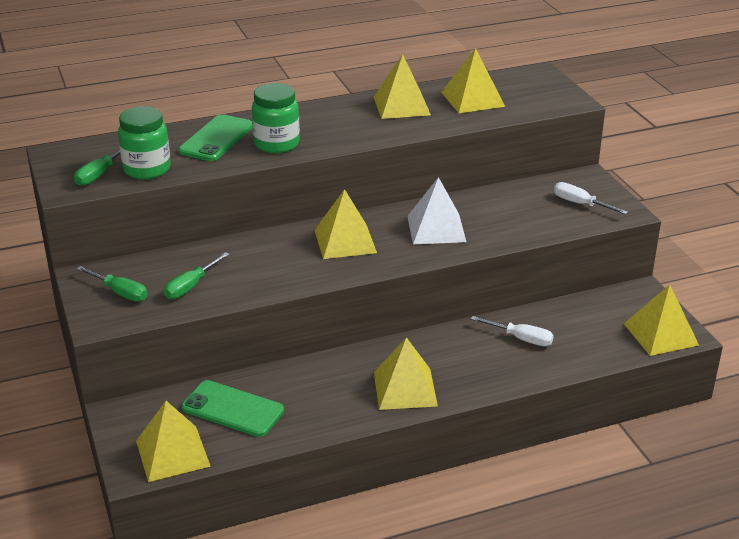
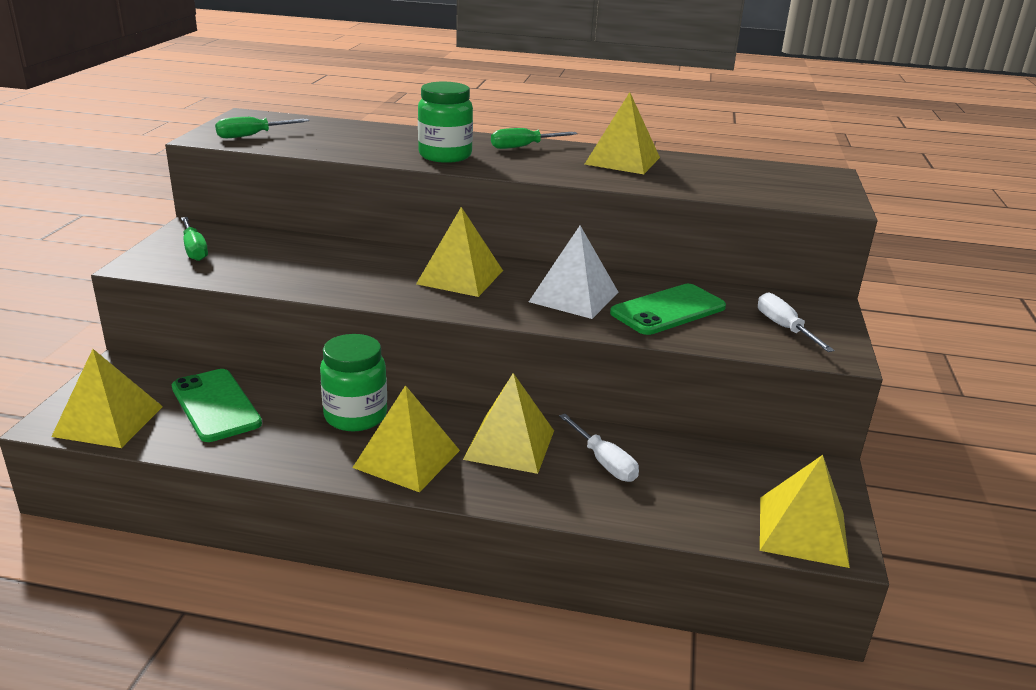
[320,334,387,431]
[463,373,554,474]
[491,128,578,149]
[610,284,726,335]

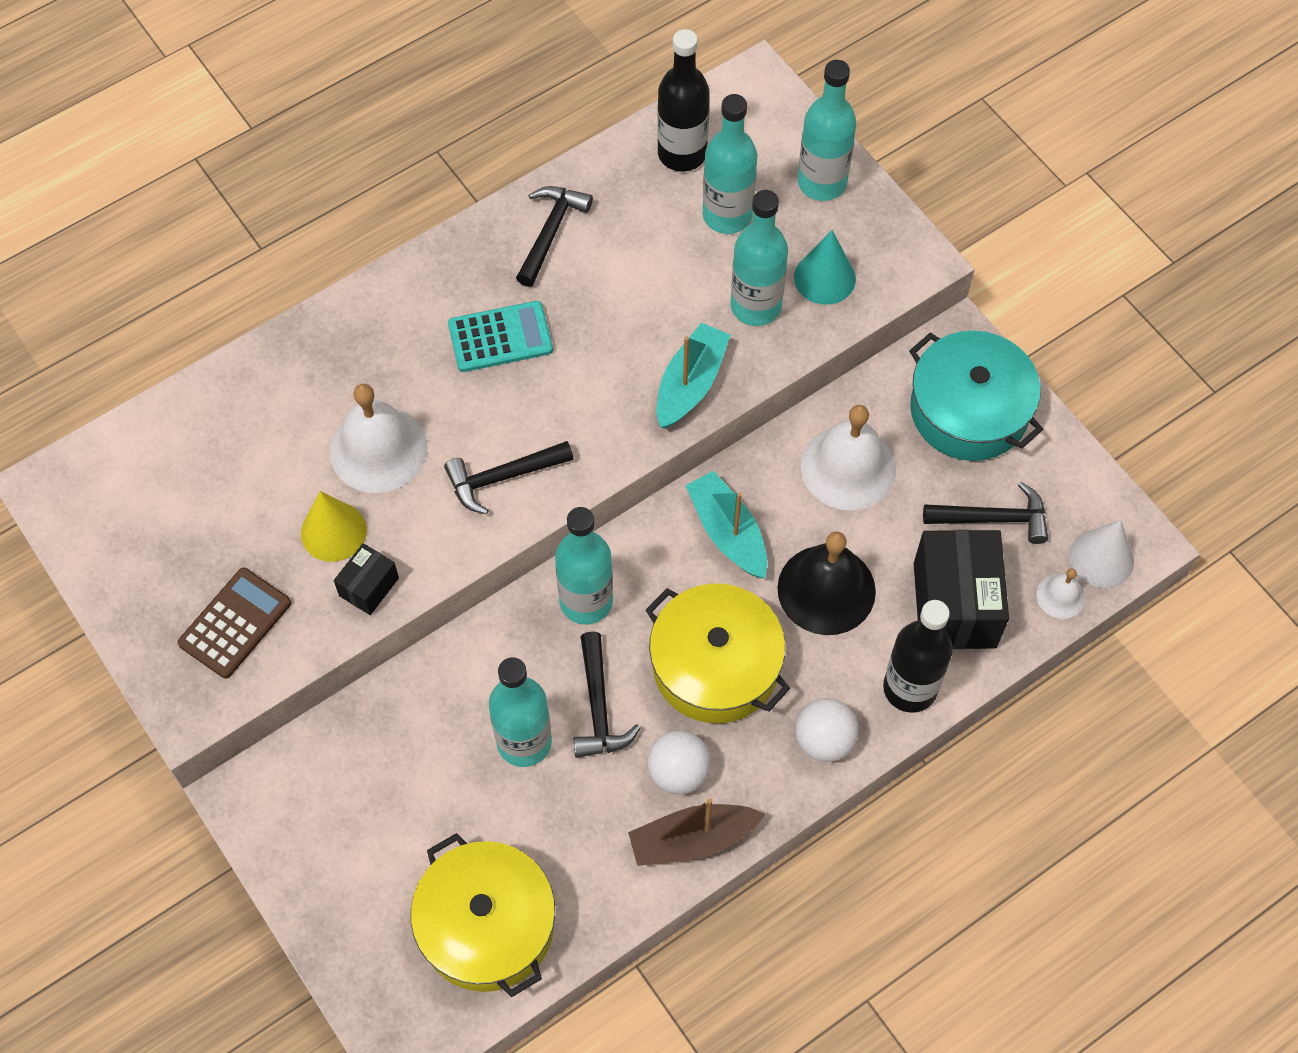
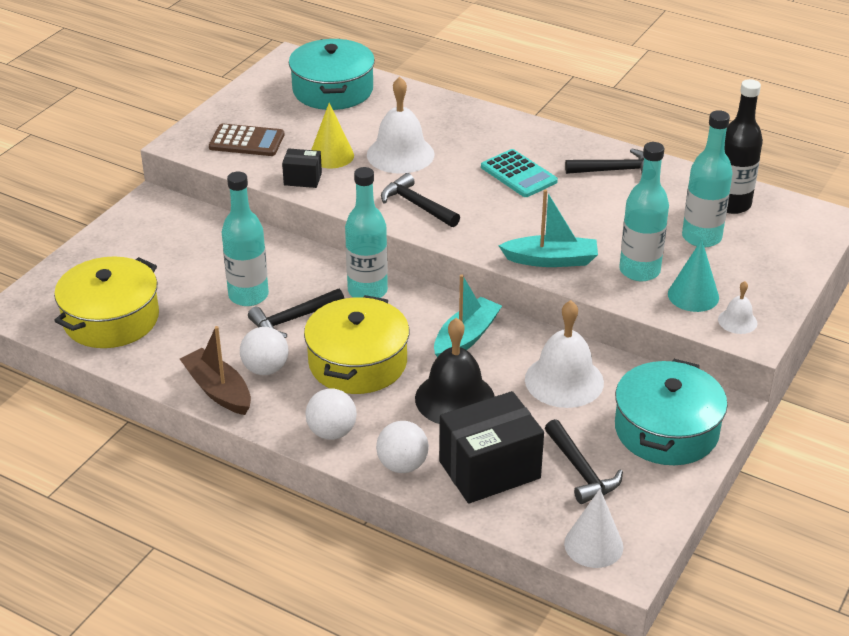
[289,39,375,110]
[376,421,429,473]
[718,281,758,334]
[798,60,856,201] (first image)

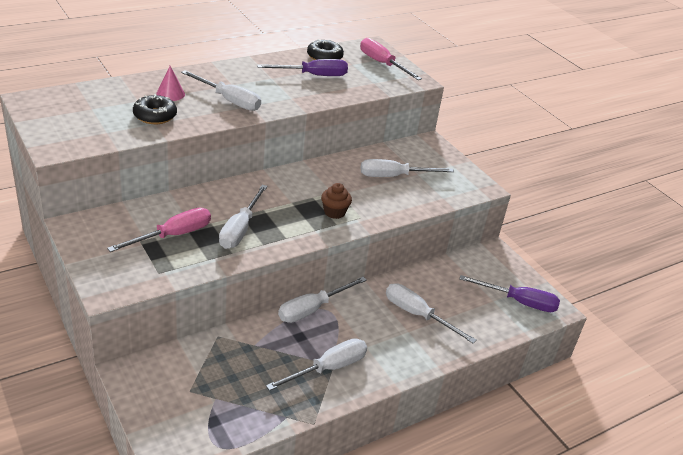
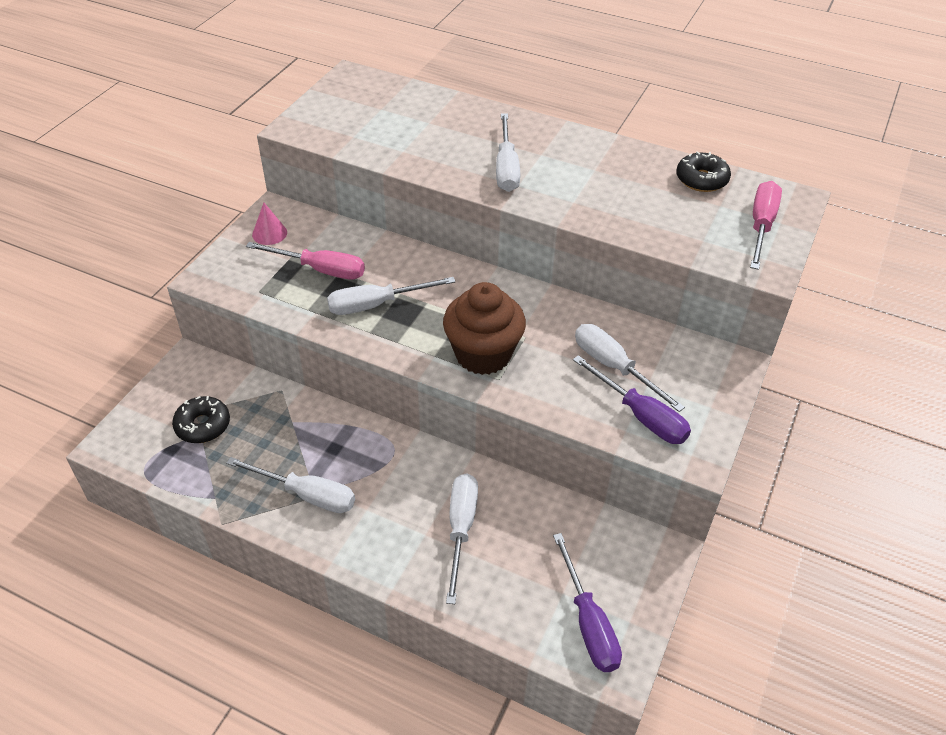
[172,396,230,443]
[252,203,287,245]
[443,282,526,375]
[573,355,691,444]
[278,277,367,323] (first image)

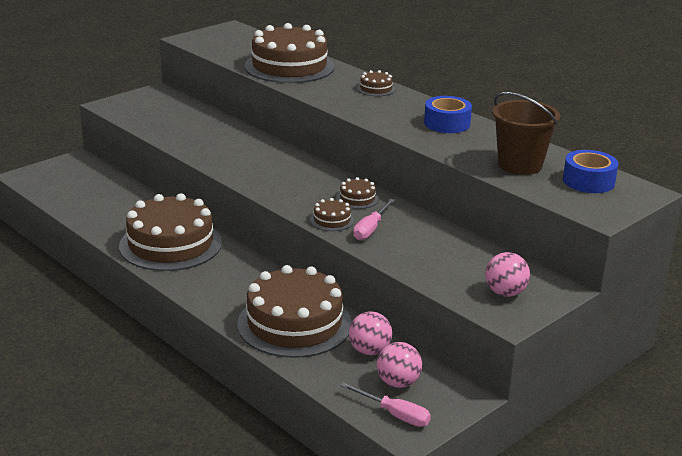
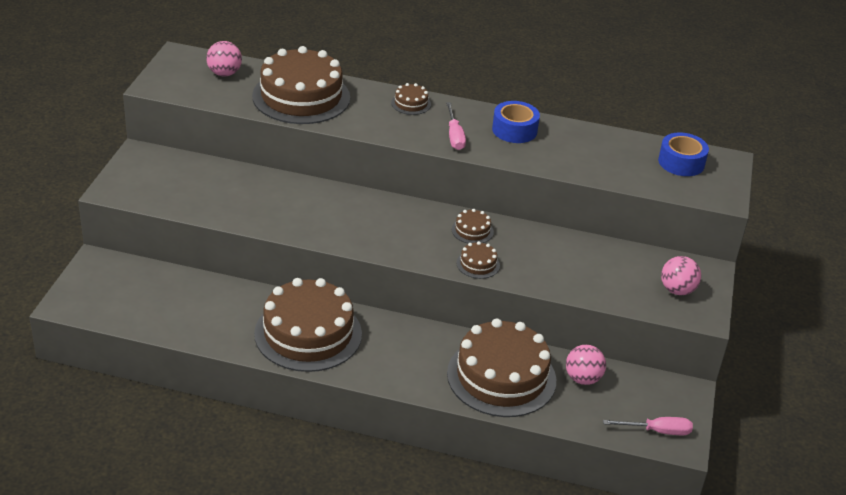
[206,41,242,77]
[446,102,466,150]
[492,92,560,175] (first image)

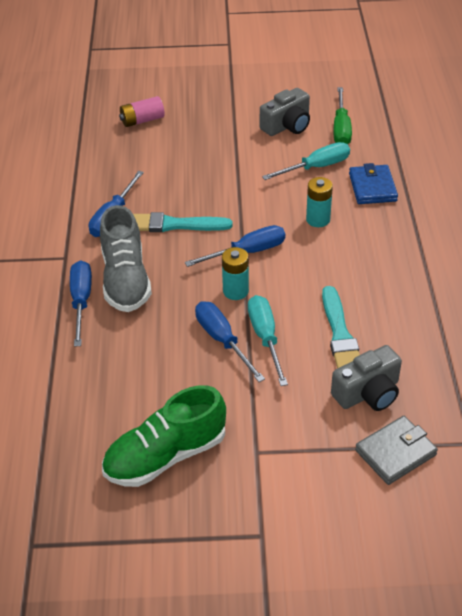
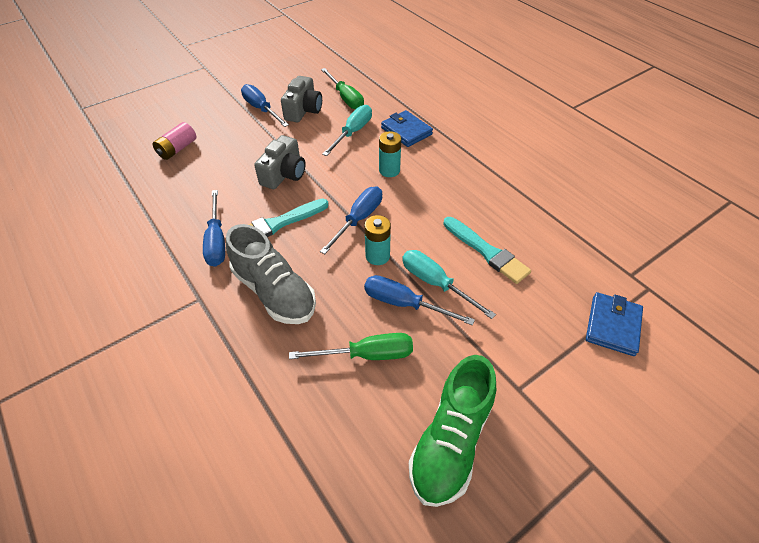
[241,84,289,127]
[254,135,306,189]
[289,333,413,360]
[586,292,643,356]

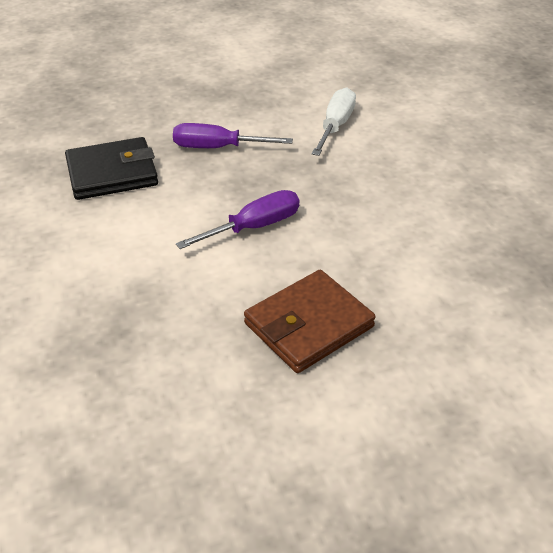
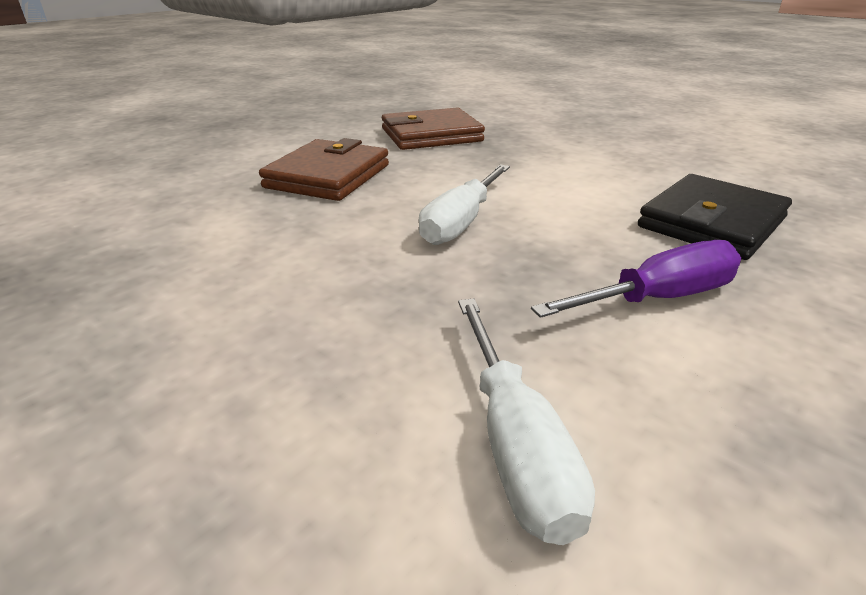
[382,108,485,150]
[419,164,510,245]

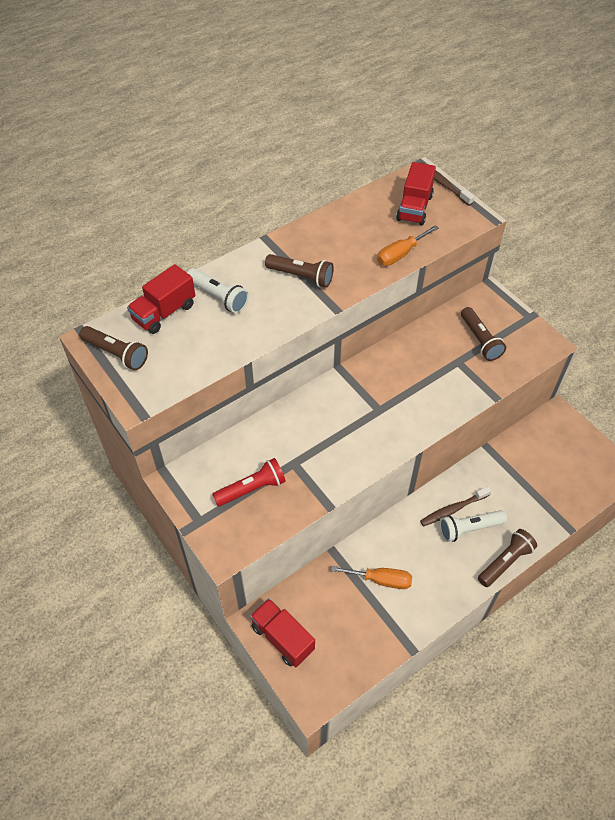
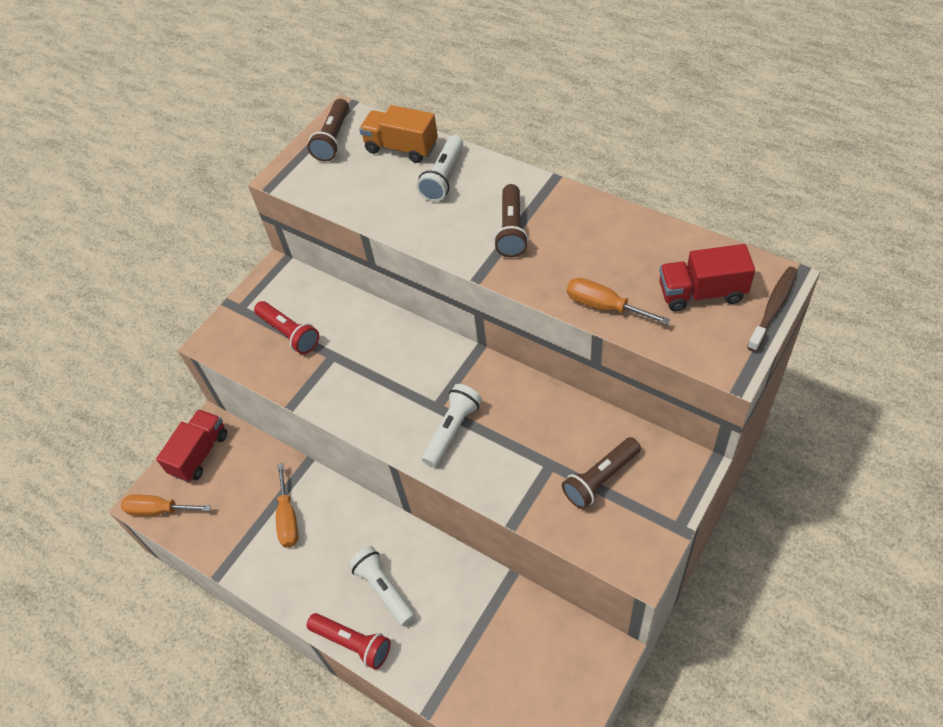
[121,494,211,516]
[307,613,390,670]
[359,105,438,163]
[422,384,482,467]
[420,486,492,526] (first image)

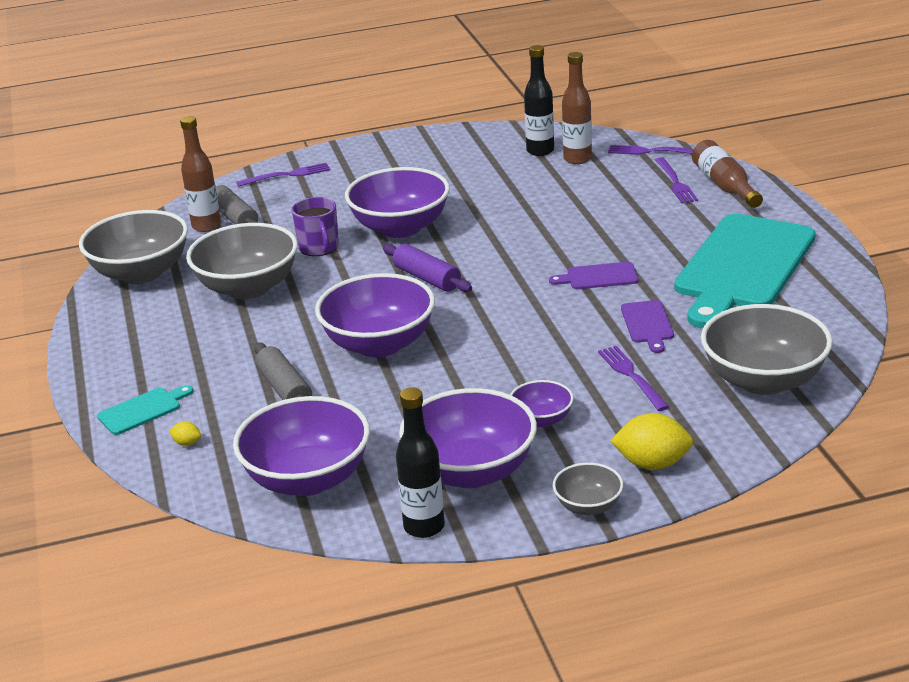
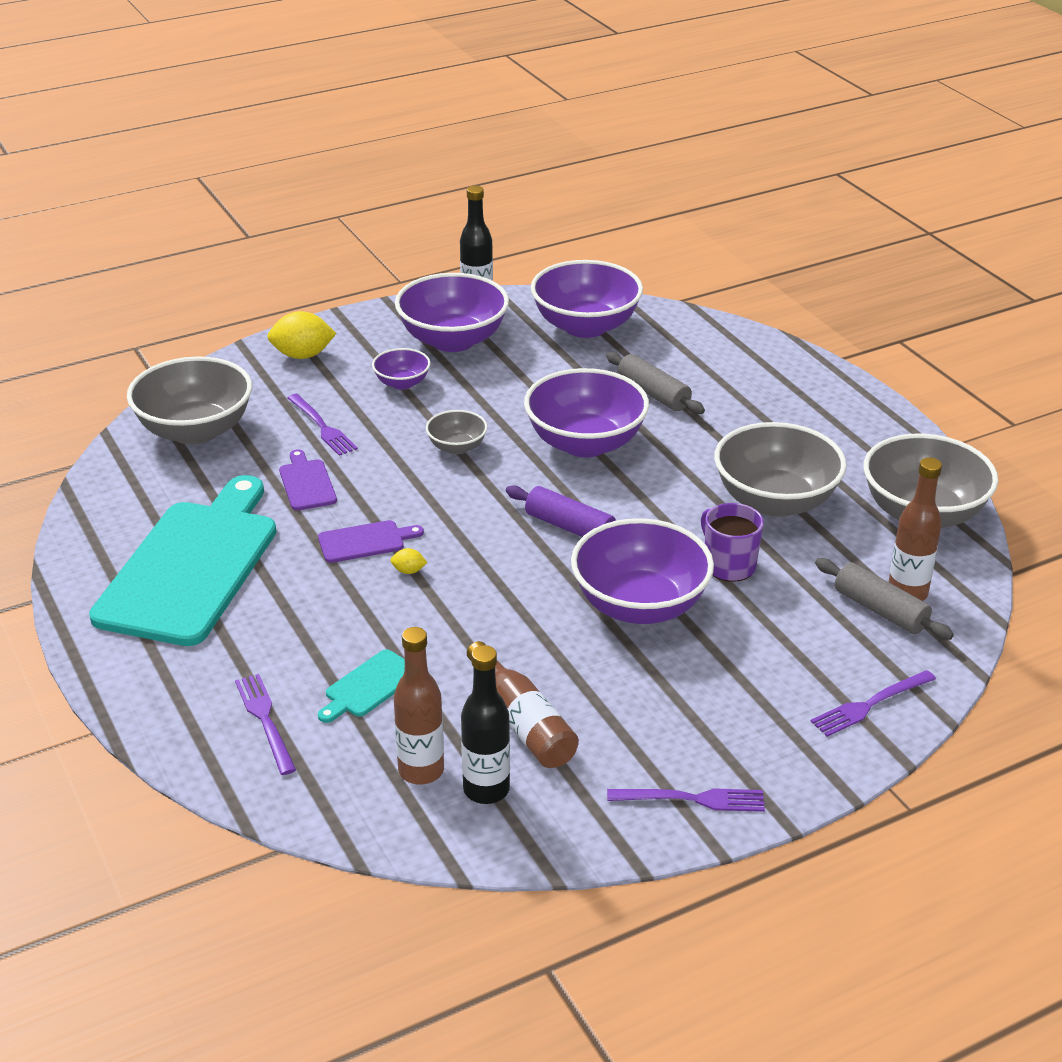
[318,649,405,723]
[390,548,427,574]
[426,410,488,454]
[467,641,579,768]
[607,788,765,812]

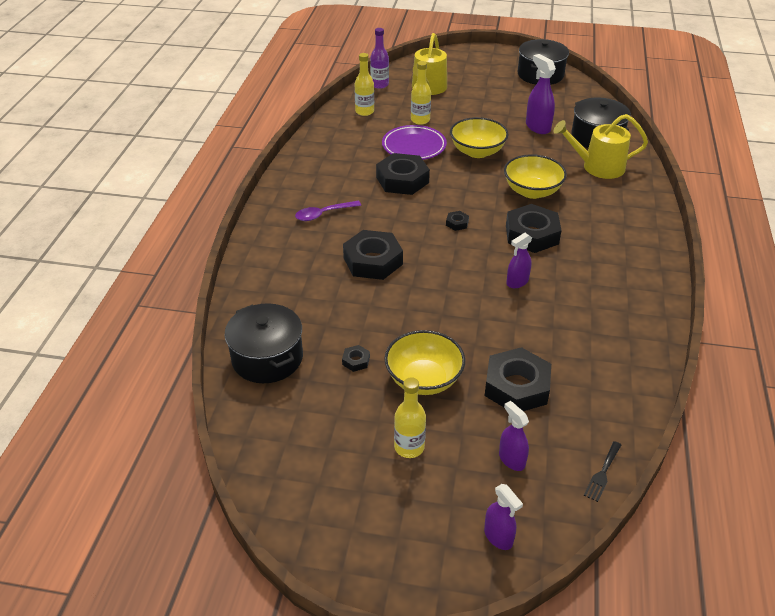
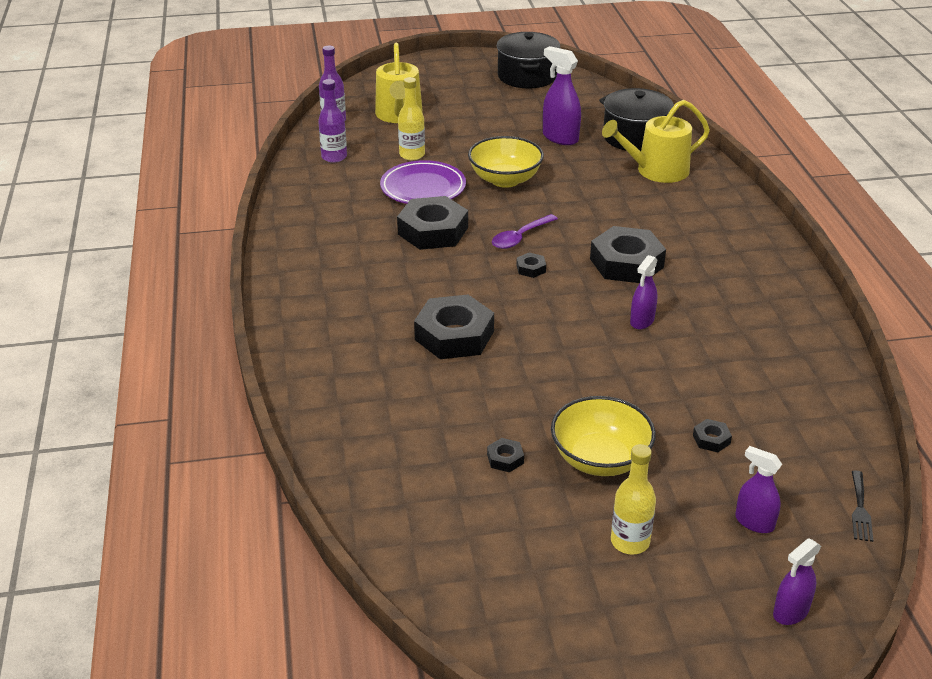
[318,79,347,163]
[492,214,558,249]
[693,419,732,452]
[773,538,821,625]
[224,303,303,383] (first image)
[504,154,567,199] (first image)

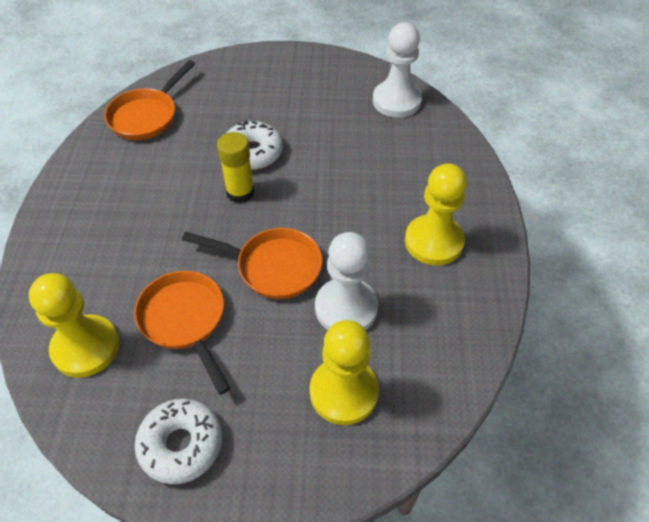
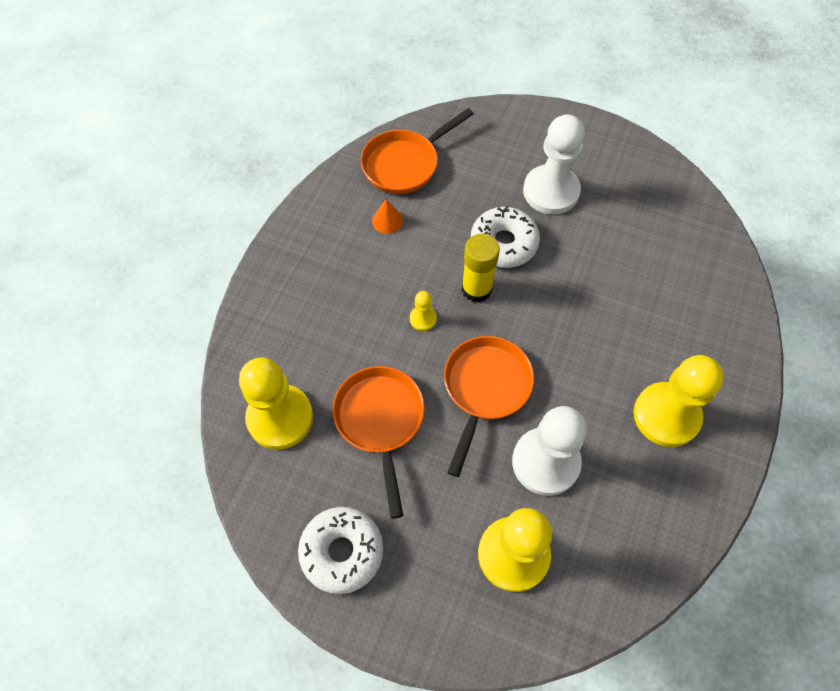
[372,199,403,234]
[410,291,437,331]
[444,336,534,477]
[523,114,585,215]

